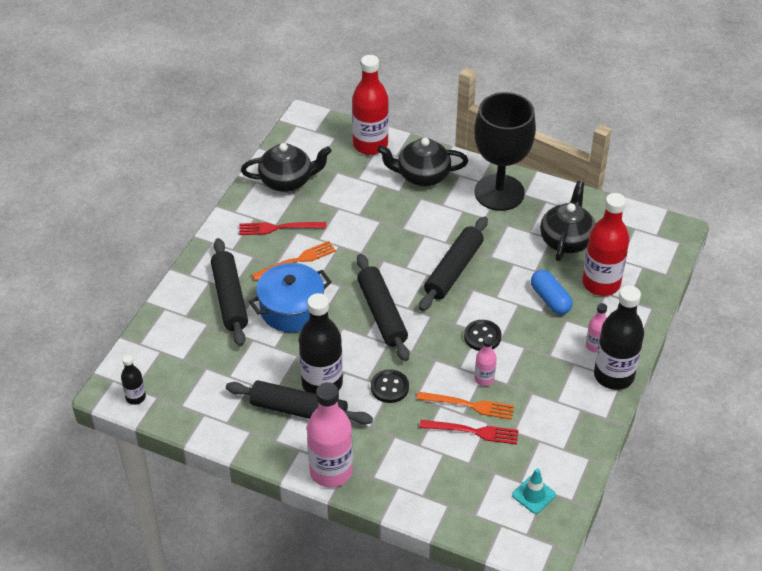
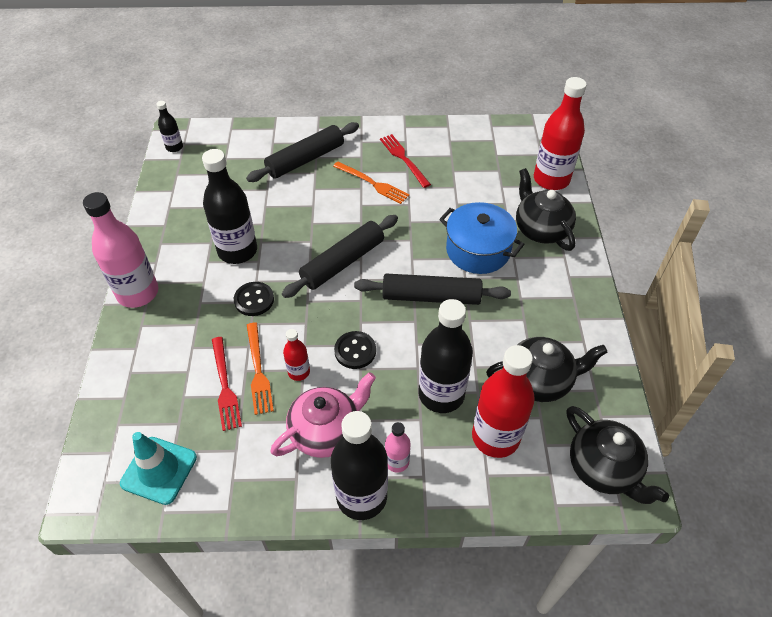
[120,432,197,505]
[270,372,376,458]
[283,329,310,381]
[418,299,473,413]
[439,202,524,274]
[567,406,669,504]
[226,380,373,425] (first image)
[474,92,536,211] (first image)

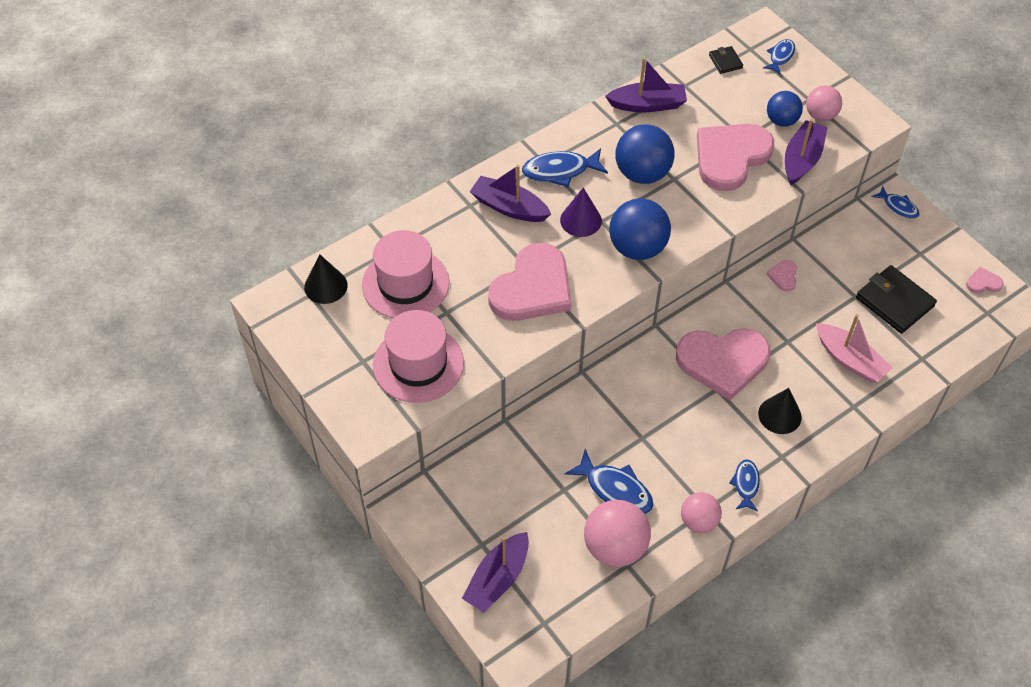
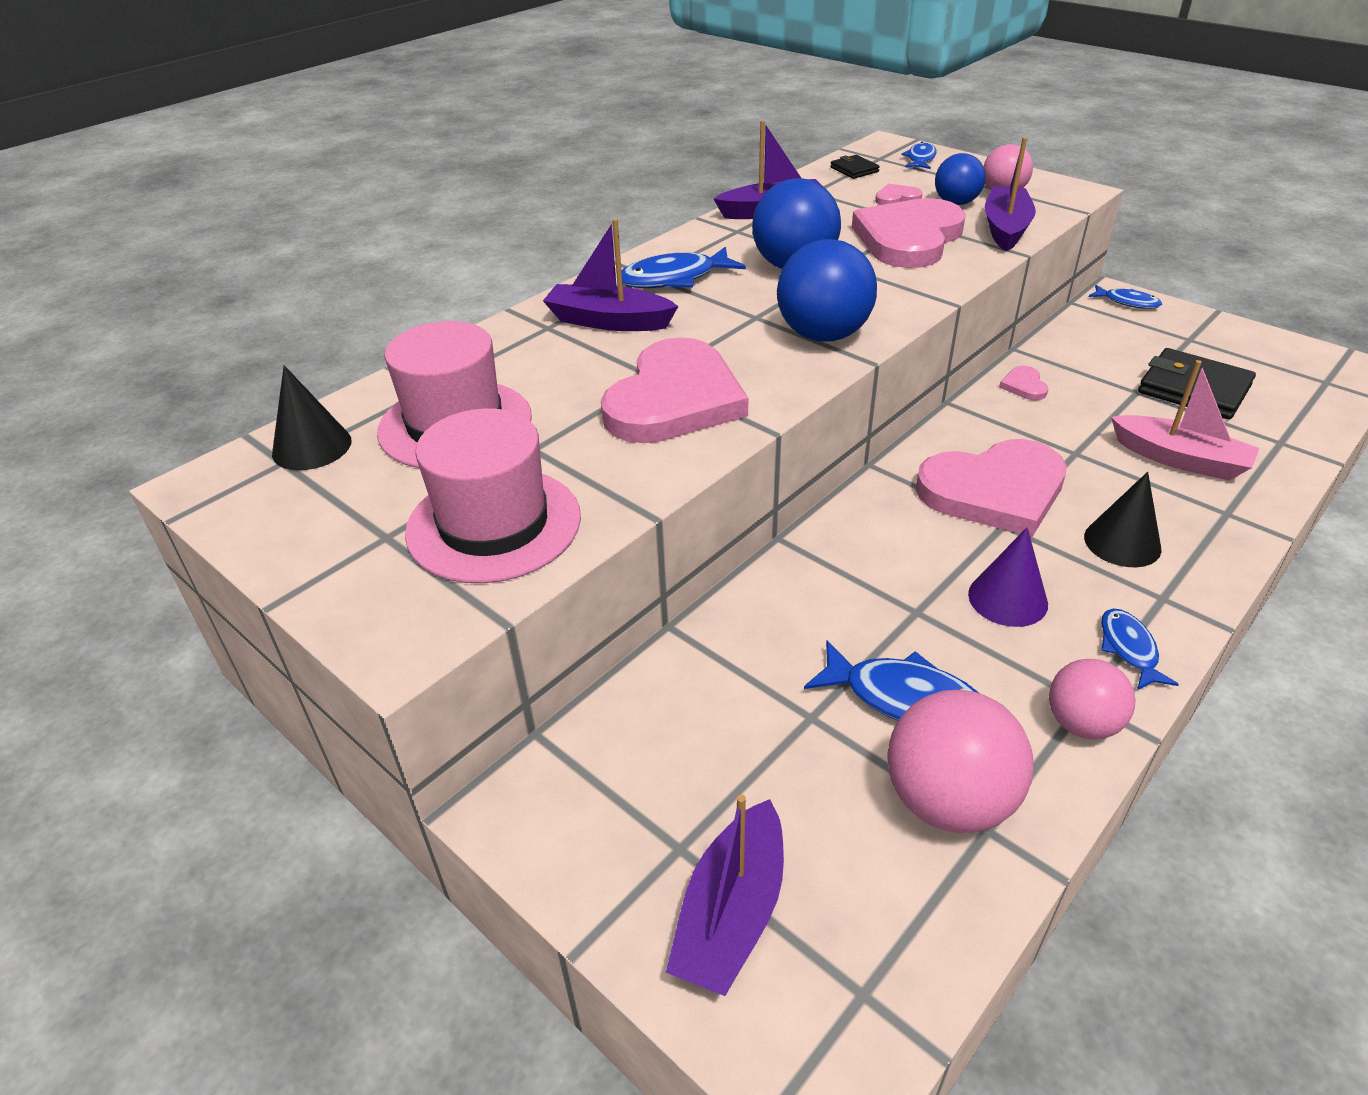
[875,184,923,205]
[968,527,1048,627]

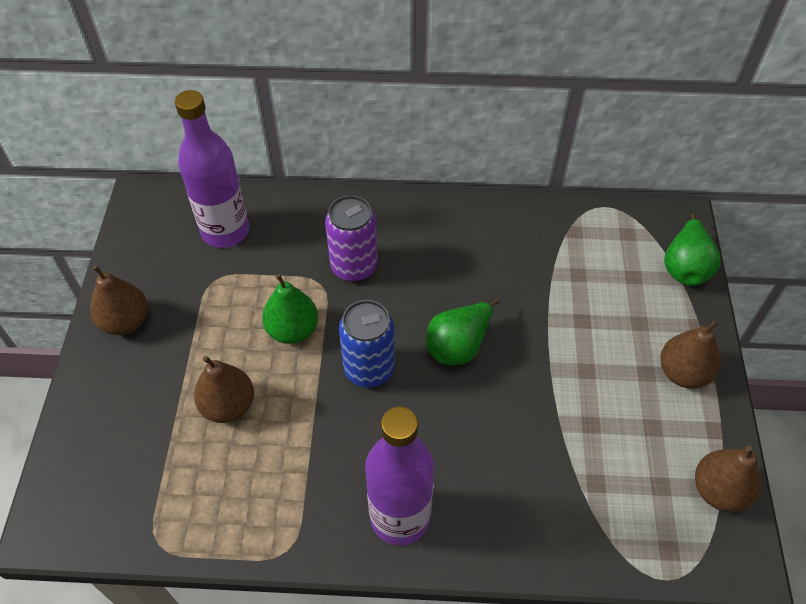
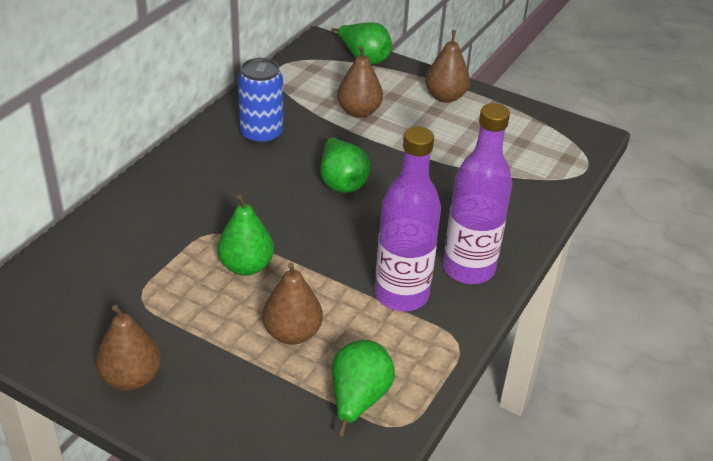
[238,58,283,145]
[332,340,395,437]
[337,46,383,118]
[375,127,441,311]
[325,195,378,282] (first image)

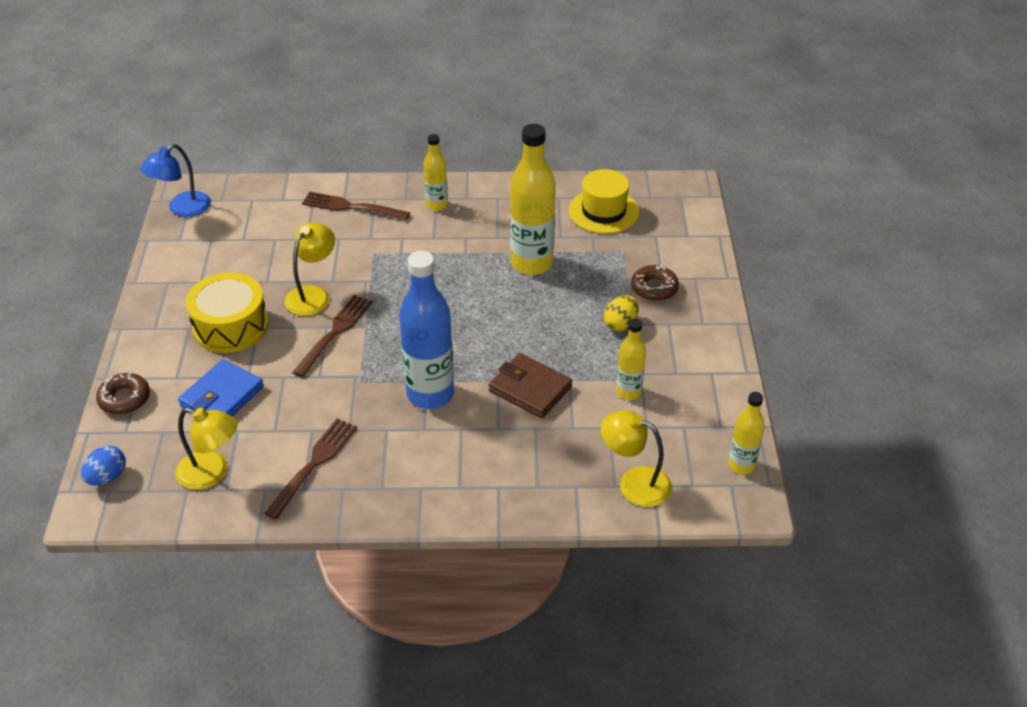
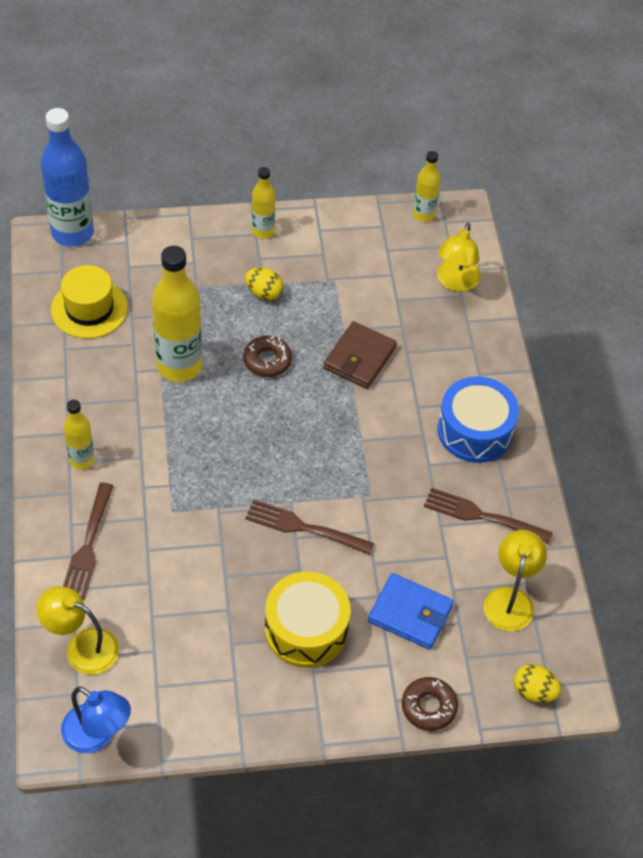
[36,586,119,675]
[41,108,94,247]
[243,336,292,377]
[252,167,275,239]
[438,376,519,463]
[514,664,561,703]

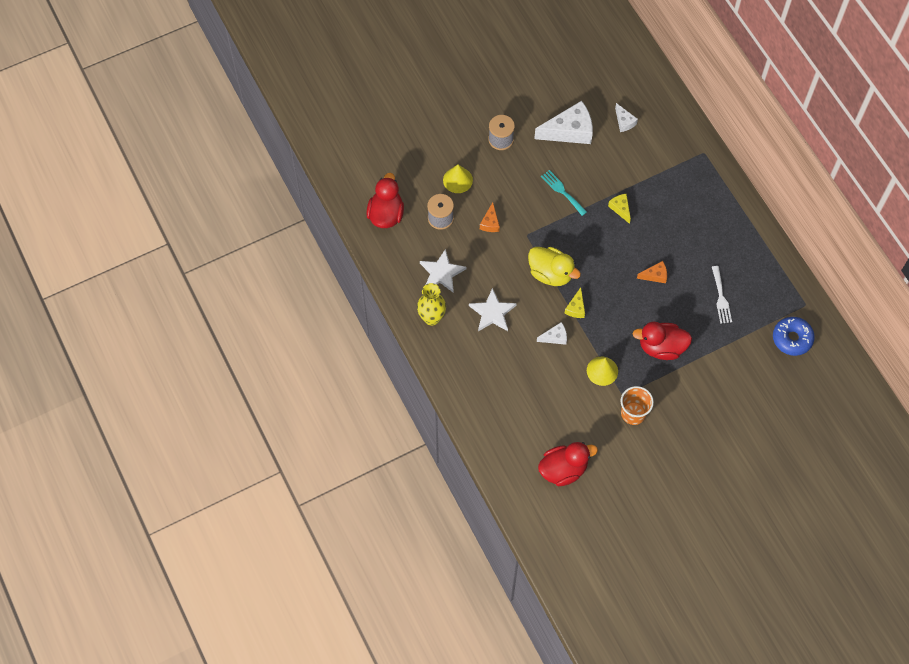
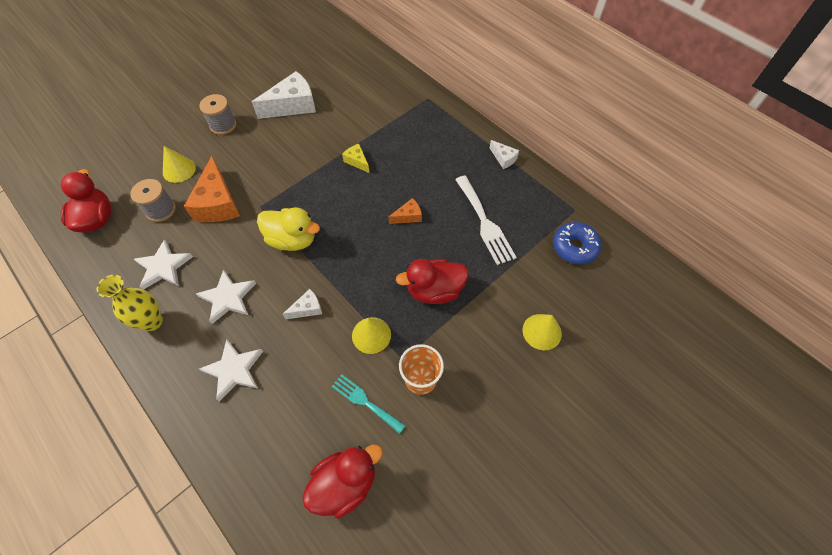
[184,156,240,222]
[199,339,263,401]
[332,374,406,434]
[455,176,517,265]
[490,140,519,169]
[523,314,562,350]
[564,287,585,318] (first image)

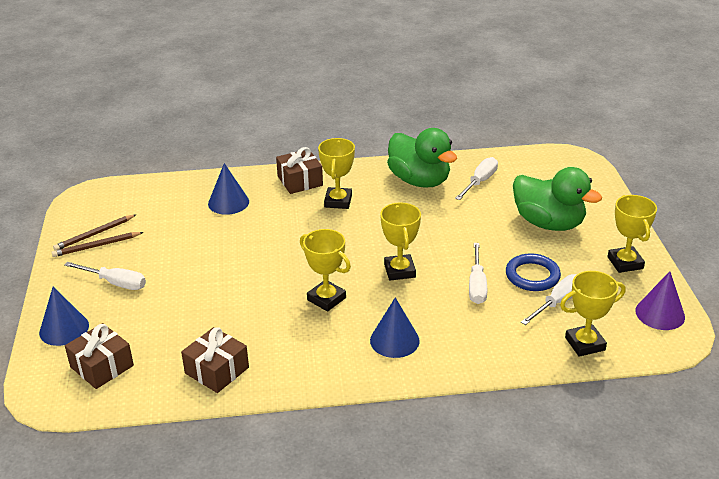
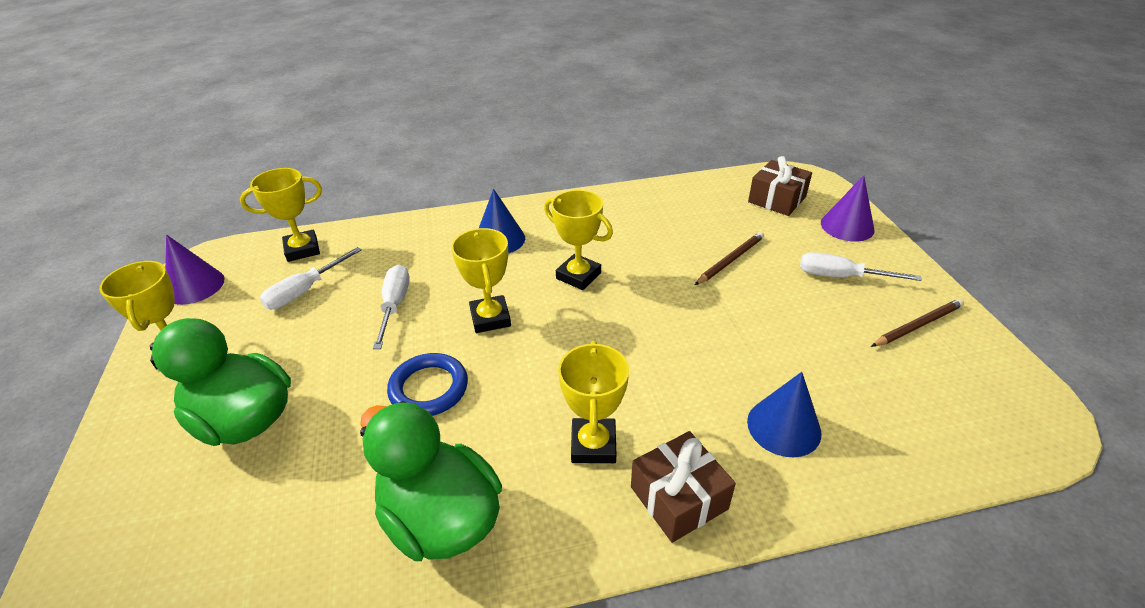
[387,353,468,416]
[695,232,764,285]
[821,175,875,242]
[181,327,249,393] (first image)
[455,157,498,200] (first image)

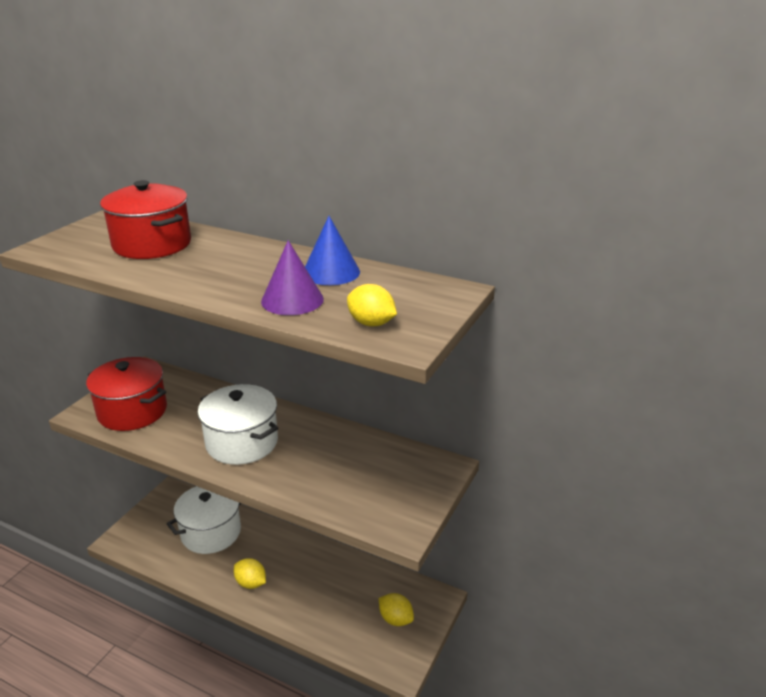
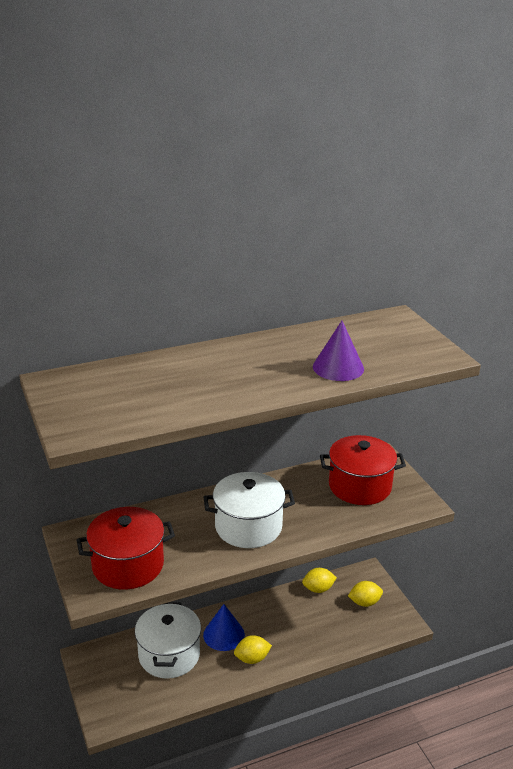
[203,604,245,651]
[302,568,337,593]
[320,435,406,505]

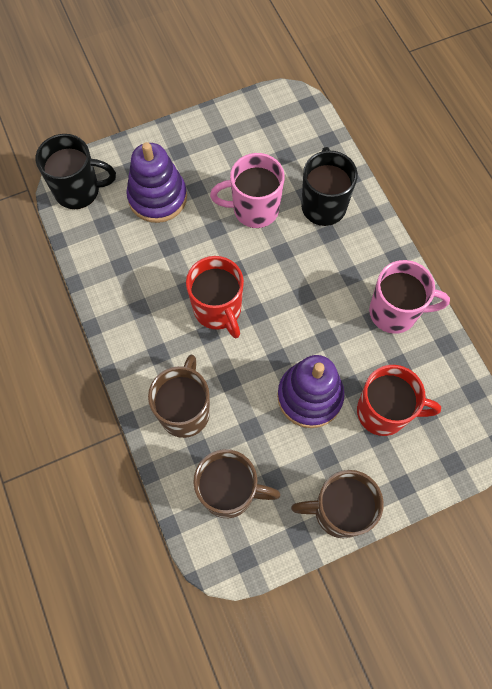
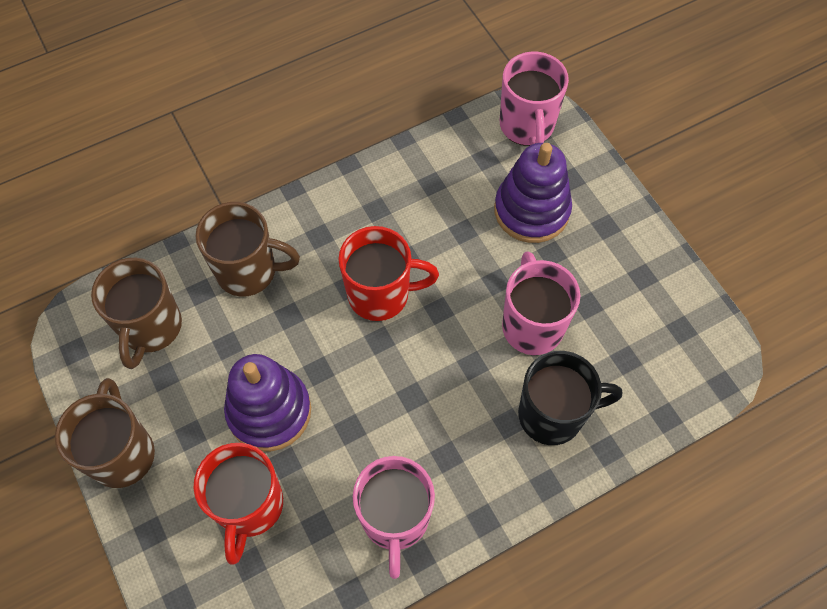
[339,226,439,321]
[500,52,569,146]

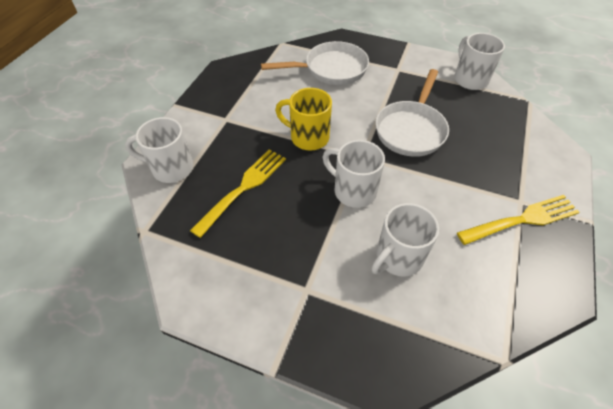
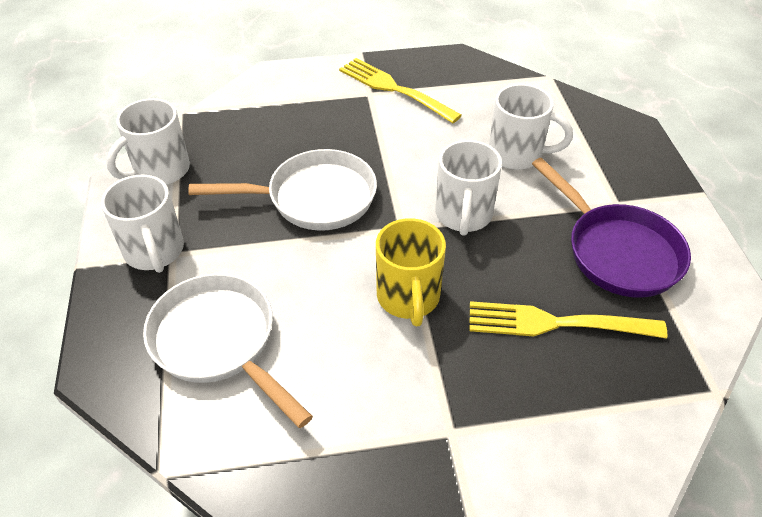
[101,174,184,273]
[532,158,691,298]

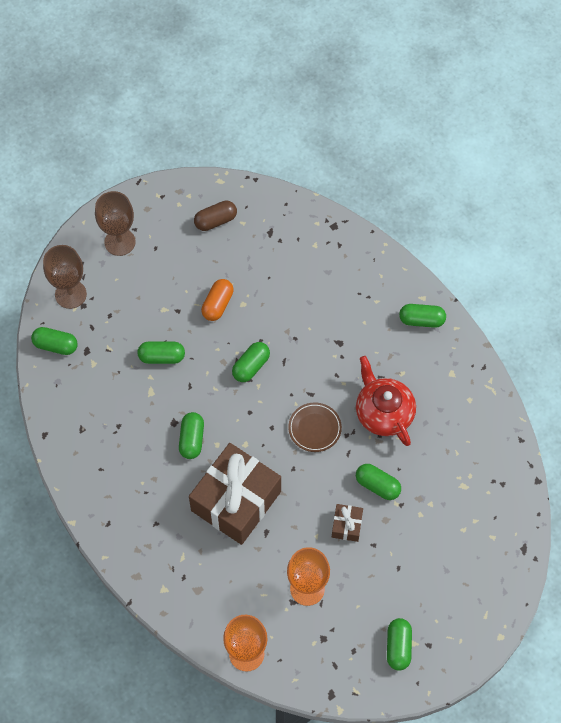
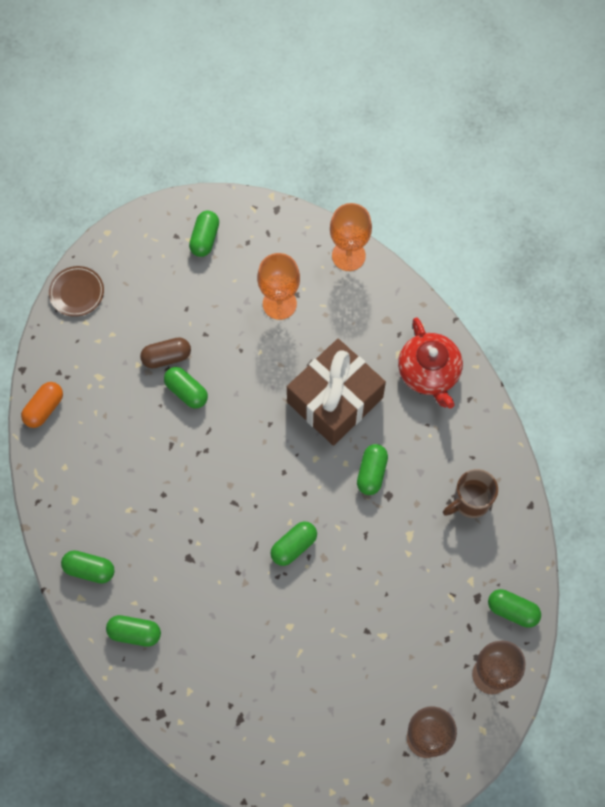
[21,382,63,428]
[49,266,104,317]
[106,615,161,647]
[140,337,191,368]
[398,317,463,409]
[443,469,498,518]
[332,504,363,542] (first image)

